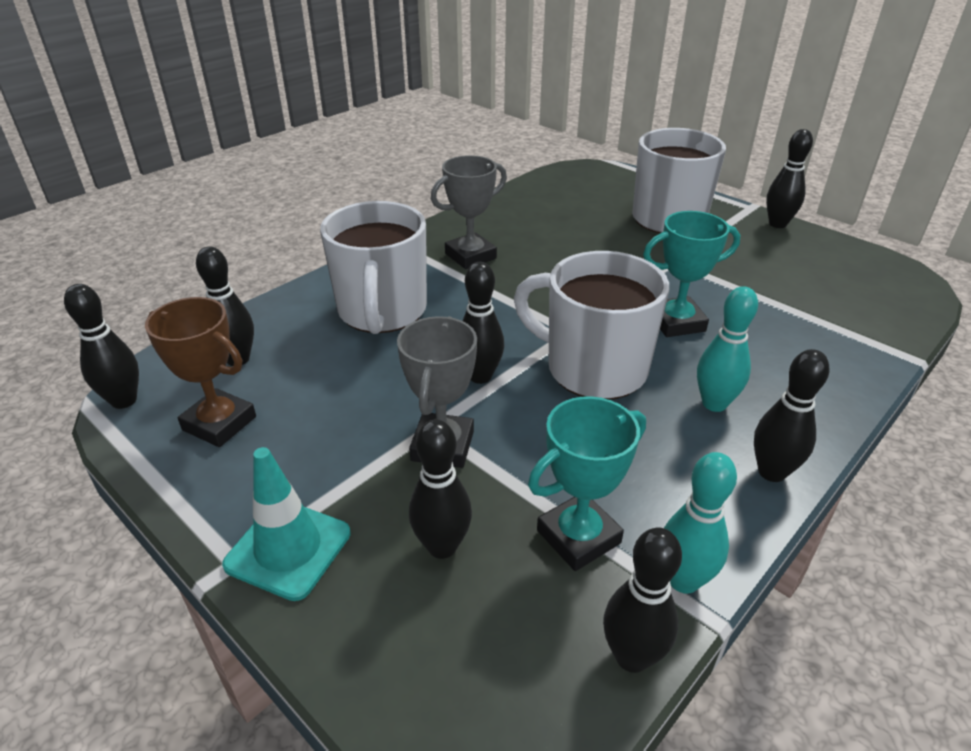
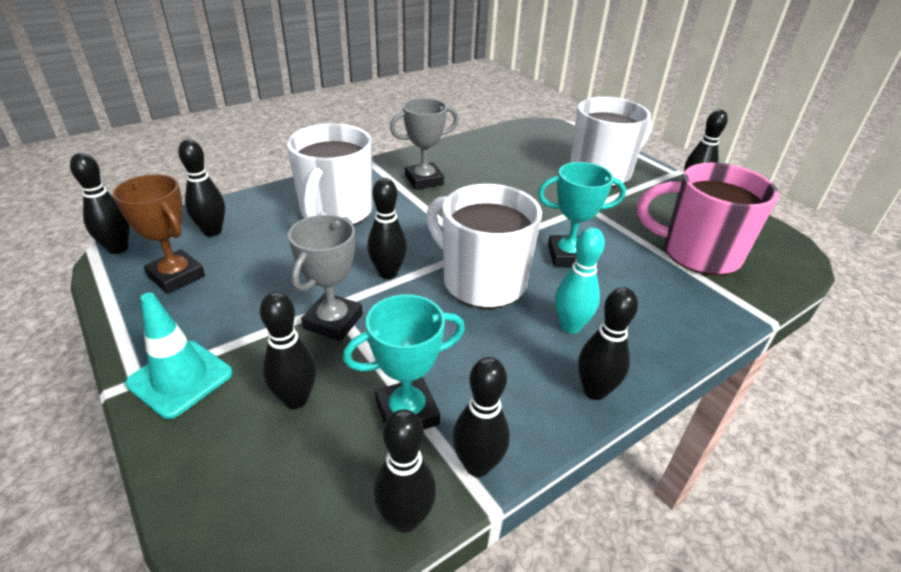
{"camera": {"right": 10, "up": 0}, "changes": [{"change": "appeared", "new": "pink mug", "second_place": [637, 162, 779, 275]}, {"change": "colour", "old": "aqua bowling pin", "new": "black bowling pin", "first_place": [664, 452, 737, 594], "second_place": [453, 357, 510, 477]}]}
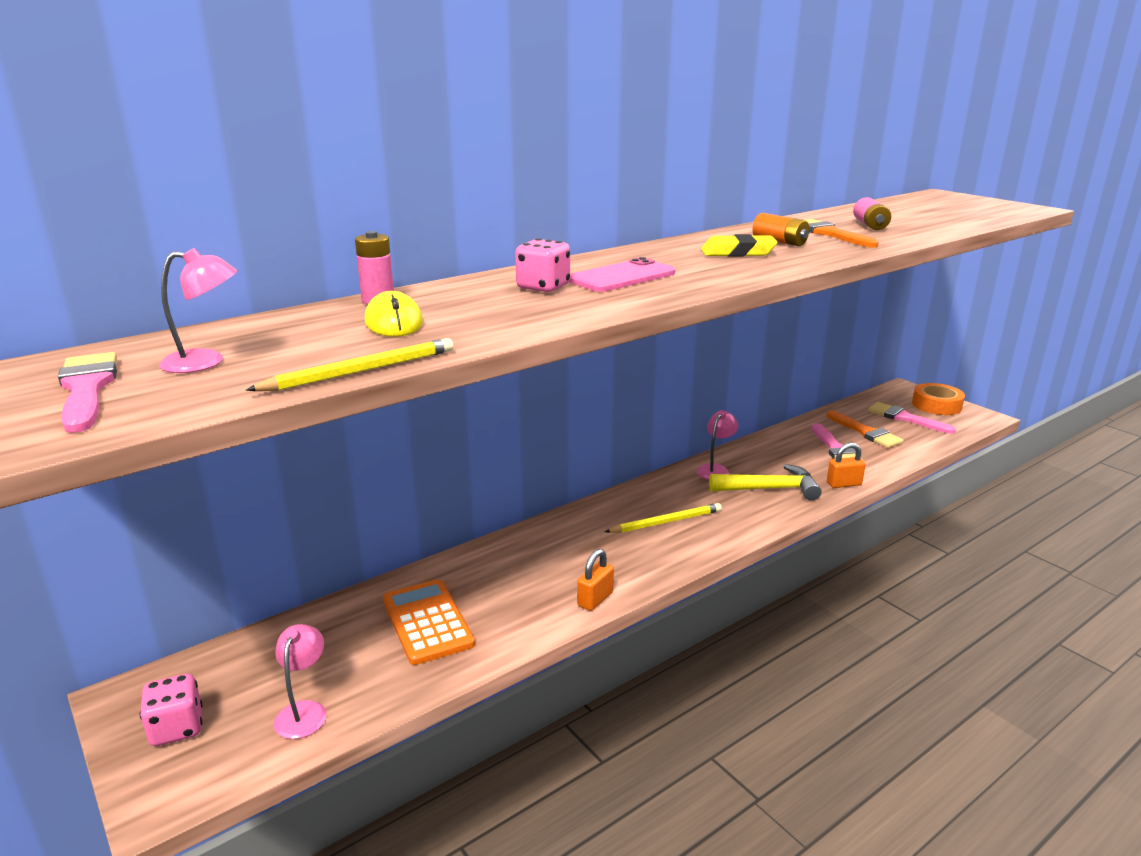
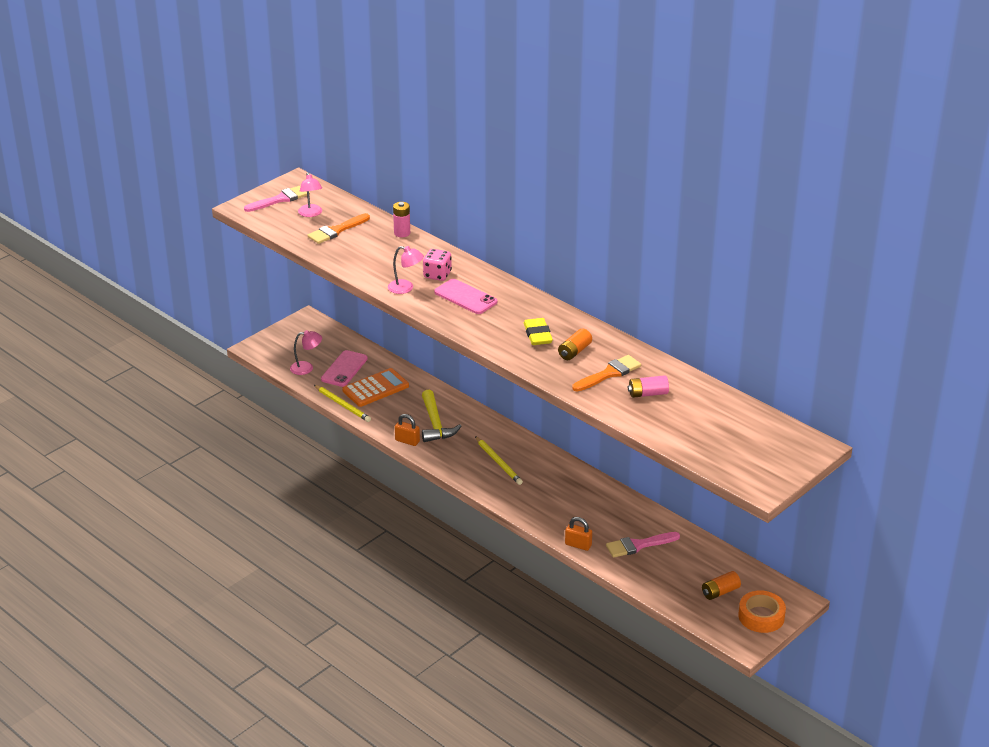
{"camera": {"right": 80, "up": 10}, "changes": [{"change": "missing", "old": "pink die", "first_place": [139, 674, 202, 746]}, {"change": "missing", "old": "golden computer mouse", "first_place": [365, 291, 423, 337]}, {"change": "appeared", "new": "pink smartphone", "second_place": [321, 350, 368, 387]}, {"change": "relocated", "old": "golden wooden pencil", "first_place": [246, 338, 453, 391], "second_place": [314, 385, 371, 422]}, {"change": "relocated", "old": "pink reading lamp", "first_place": [696, 410, 739, 480], "second_place": [388, 246, 424, 294]}, {"change": "relocated", "old": "golden claw hammer", "first_place": [709, 464, 822, 501], "second_place": [422, 390, 462, 442]}, {"change": "relocated", "old": "orange paint brush", "first_place": [826, 411, 904, 448], "second_place": [308, 213, 370, 244]}, {"change": "exchanged", "old": "pink paint brush", "new": "orange power cell", "first_place": [868, 402, 956, 434], "second_place": [702, 571, 741, 600]}, {"change": "spun", "old": "orange padlock", "first_place": [827, 443, 866, 488], "second_place": [565, 517, 592, 551], "degrees": -45}]}
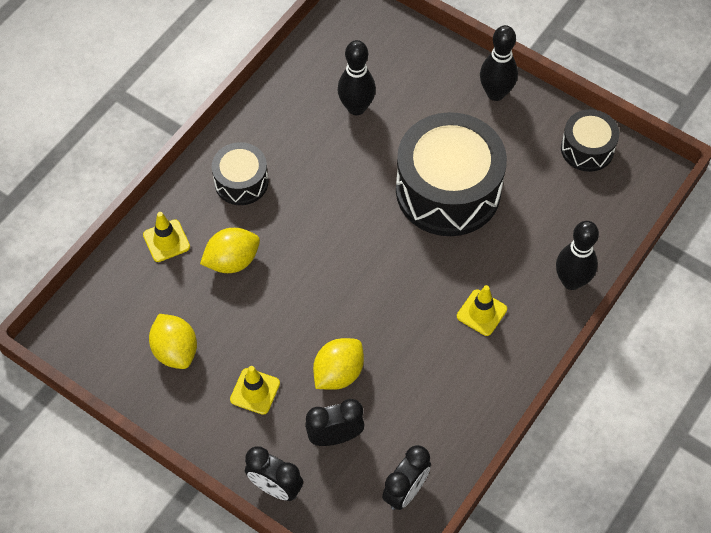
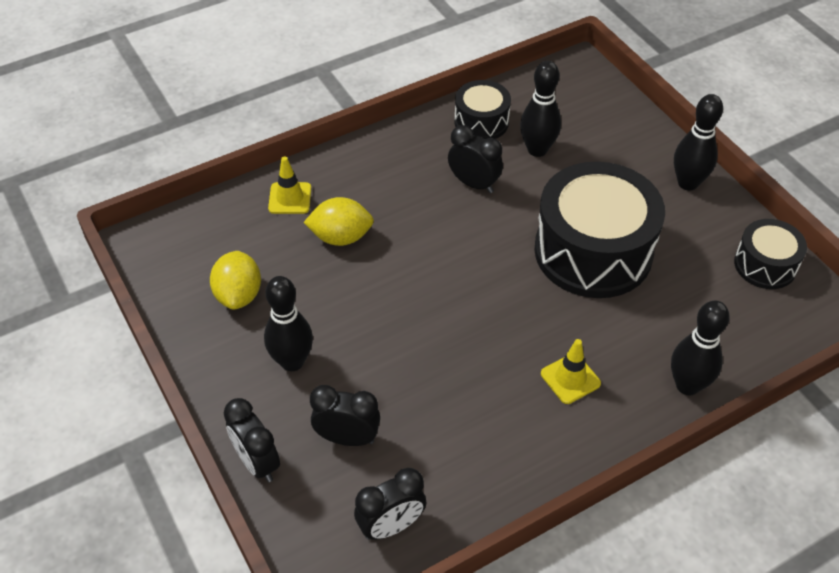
{"camera": {"right": 25, "up": -10}, "changes": [{"change": "missing", "old": "golden toy lemon", "first_place": [313, 338, 364, 390]}, {"change": "appeared", "new": "black clock", "second_place": [448, 125, 503, 193]}, {"change": "relocated", "old": "black toy drum", "first_place": [212, 142, 269, 205], "second_place": [454, 80, 511, 139]}, {"change": "exchanged", "old": "golden traffic cone", "new": "black bowling pin", "first_place": [230, 366, 280, 415], "second_place": [264, 276, 313, 371]}]}
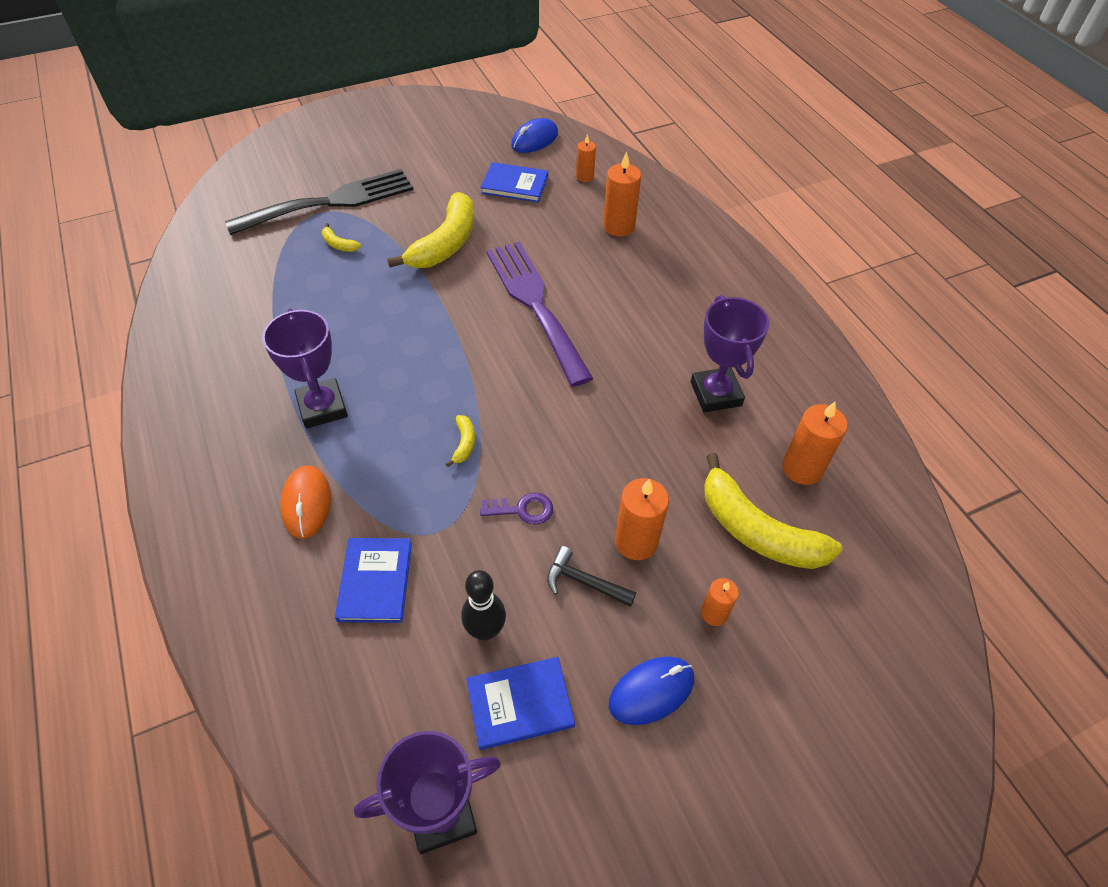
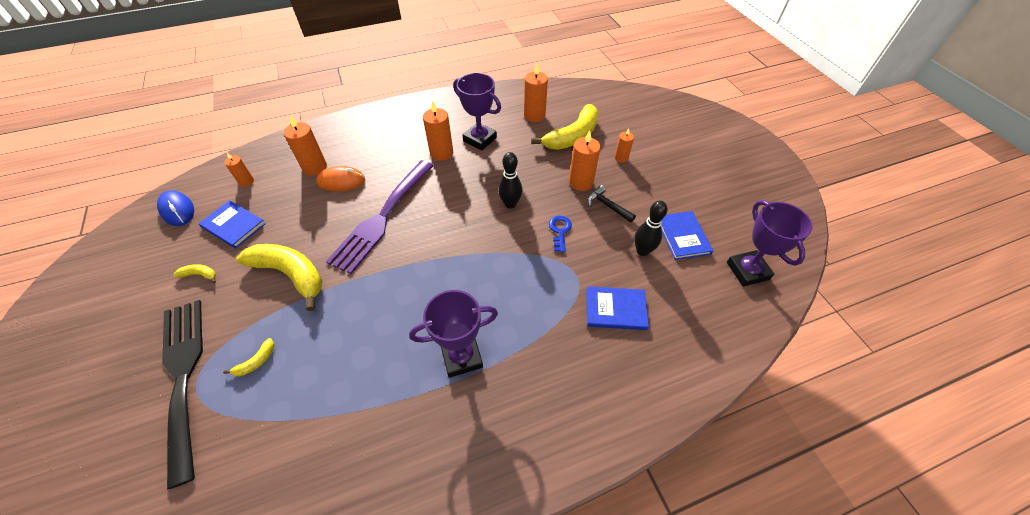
{"camera": {"right": -85, "up": 0}, "changes": [{"change": "missing", "old": "blue computer mouse", "first_place": [609, 656, 694, 725]}, {"change": "appeared", "new": "orange pillar candle", "second_place": [423, 101, 453, 161]}, {"change": "appeared", "new": "black bowling pin", "second_place": [498, 152, 522, 208]}, {"change": "relocated", "old": "orange computer mouse", "first_place": [280, 466, 331, 539], "second_place": [316, 166, 365, 191]}, {"change": "relocated", "old": "golden banana fruit", "first_place": [446, 415, 475, 467], "second_place": [173, 264, 216, 283]}, {"change": "colour", "old": "purple latchkey", "new": "blue latchkey", "first_place": [480, 492, 553, 525], "second_place": [549, 215, 572, 252]}, {"change": "spun", "old": "blue hardback", "first_place": [480, 162, 548, 202], "second_place": [199, 200, 266, 249], "degrees": -75}, {"change": "spun", "old": "purple dinner fork", "first_place": [486, 242, 593, 387], "second_place": [326, 160, 433, 274], "degrees": -45}, {"change": "spun", "old": "black claw hammer", "first_place": [547, 546, 636, 607], "second_place": [588, 185, 636, 223], "degrees": 105}, {"change": "spun", "old": "purple award cup", "first_place": [691, 295, 769, 412], "second_place": [453, 73, 501, 151], "degrees": 45}]}
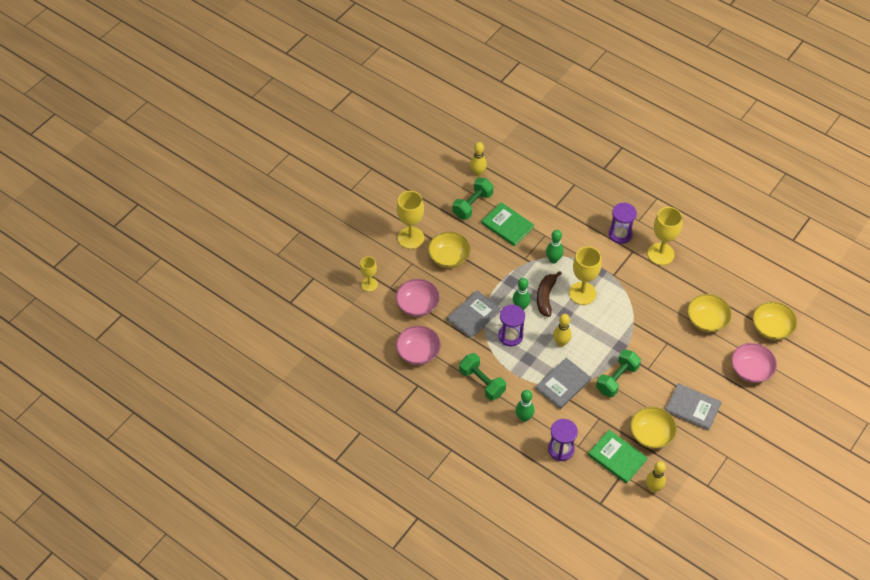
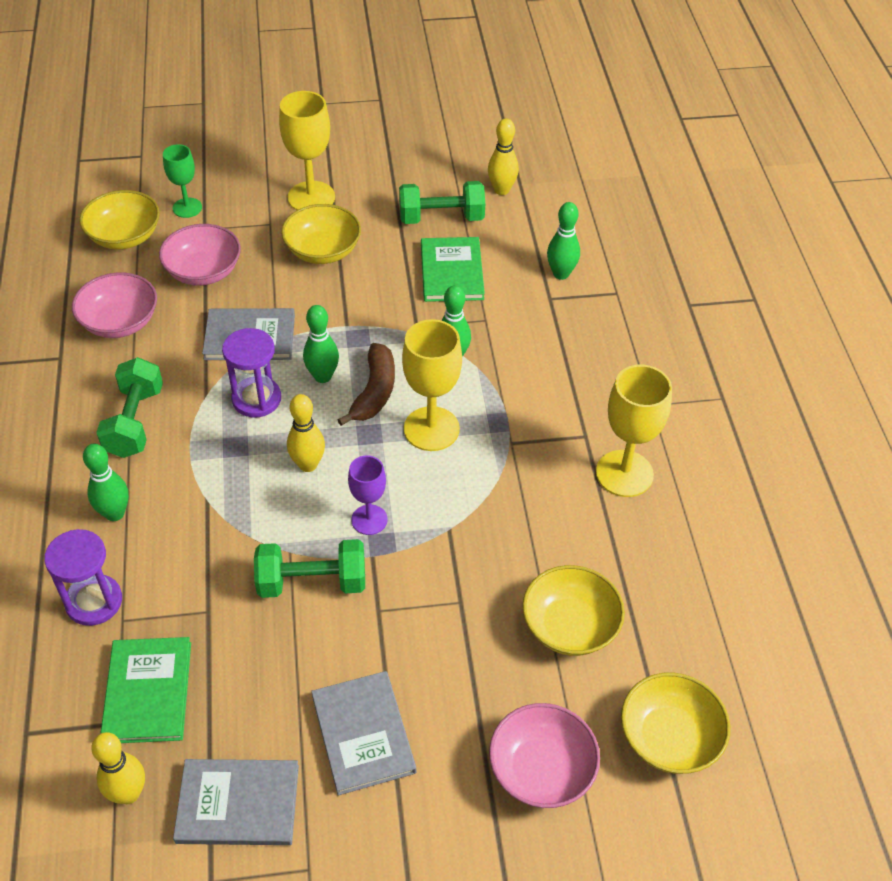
{"camera": {"right": 45, "up": -5}, "changes": [{"change": "missing", "old": "purple sandglass", "first_place": [609, 203, 637, 244]}, {"change": "appeared", "new": "purple wine glass", "second_place": [348, 455, 387, 535]}, {"change": "appeared", "new": "green bowling pin", "second_place": [547, 202, 580, 280]}, {"change": "relocated", "old": "ash-grey hardback", "first_place": [535, 358, 591, 409], "second_place": [173, 759, 299, 845]}, {"change": "relocated", "old": "golden bowl", "first_place": [630, 407, 677, 449], "second_place": [79, 190, 160, 249]}, {"change": "colour", "old": "golden wine glass", "new": "green wine glass", "first_place": [360, 256, 378, 292], "second_place": [163, 144, 202, 218]}, {"change": "spun", "old": "dark brown banana fruit", "first_place": [537, 271, 562, 317], "second_place": [338, 343, 395, 426], "degrees": 135}]}
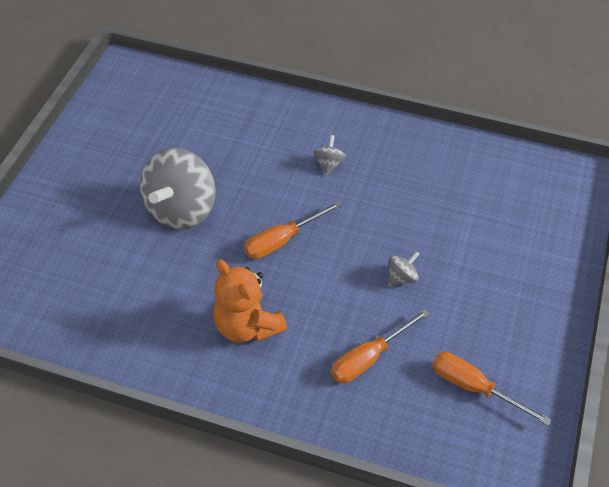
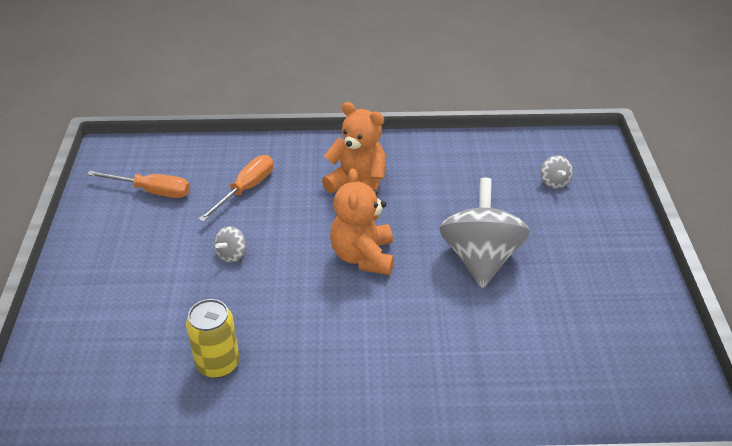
{"camera": {"right": 160, "up": -10}, "changes": [{"change": "appeared", "new": "golden soda can", "second_place": [186, 299, 240, 378]}, {"change": "relocated", "old": "ash-grey toy top", "first_place": [313, 135, 346, 176], "second_place": [541, 155, 573, 189]}, {"change": "exchanged", "old": "orange hand screwdriver", "new": "orange teddy", "first_place": [244, 201, 342, 259], "second_place": [330, 168, 394, 275]}]}
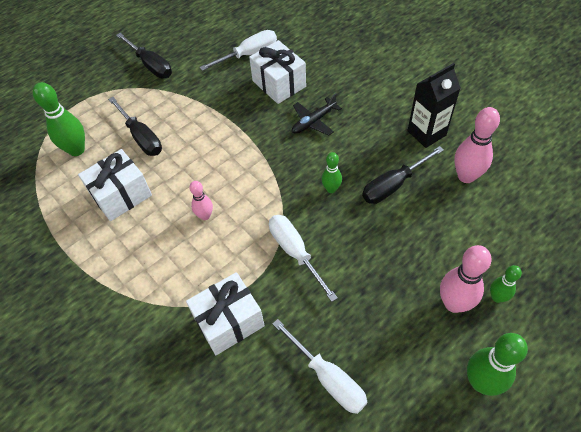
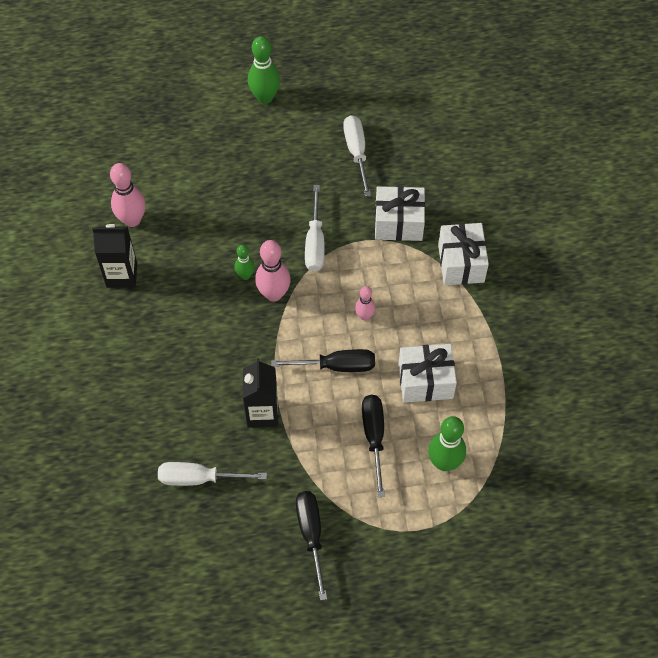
{"camera": {"right": -150, "up": 5}, "changes": [{"change": "missing", "old": "black plane", "first_place": [292, 93, 342, 136]}, {"change": "missing", "old": "green bowling pin", "first_place": [490, 265, 522, 303]}, {"change": "appeared", "new": "black carton", "second_place": [243, 358, 278, 428]}, {"change": "relocated", "old": "white present", "first_place": [249, 40, 306, 104], "second_place": [438, 223, 489, 285]}, {"change": "relocated", "old": "black hand screwdriver", "first_place": [362, 146, 444, 204], "second_place": [271, 349, 375, 372]}, {"change": "relocated", "old": "pink bowling pin", "first_place": [440, 245, 492, 313], "second_place": [255, 240, 291, 301]}]}
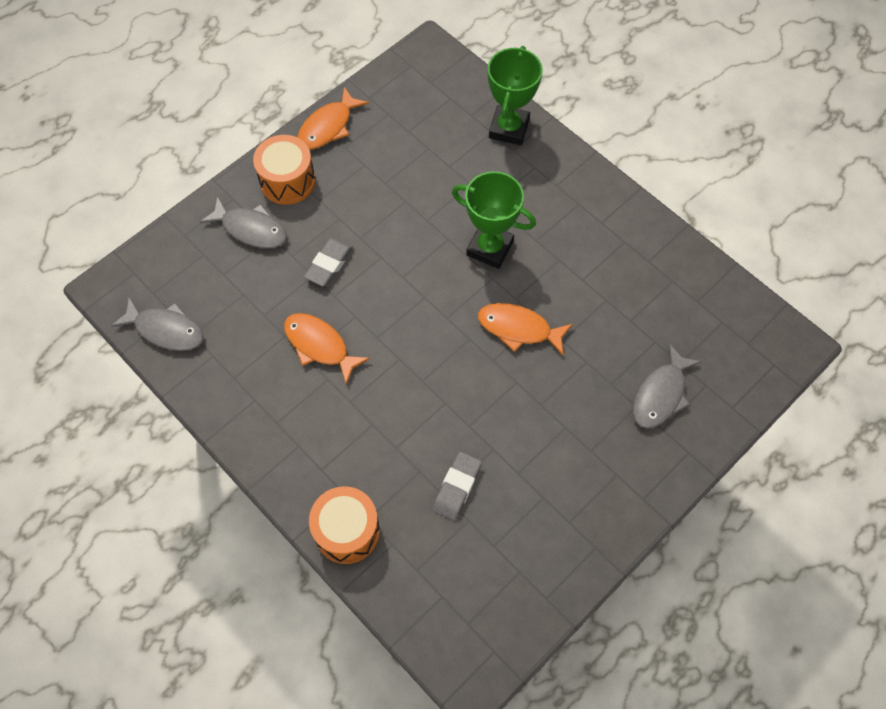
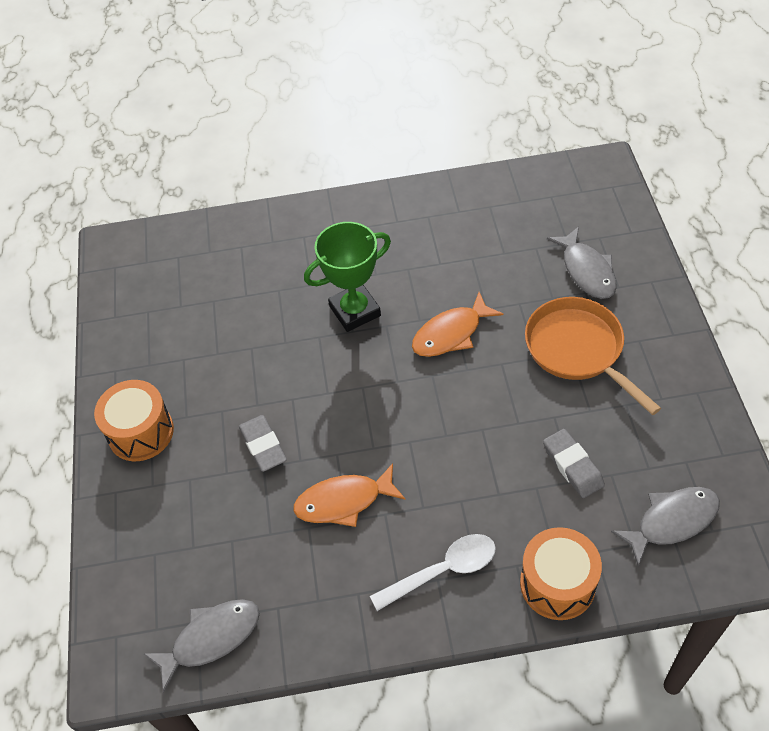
{"camera": {"right": -50, "up": -10}, "changes": [{"change": "missing", "old": "orange toy fish", "first_place": [297, 87, 369, 150]}, {"change": "missing", "old": "green award cup", "first_place": [488, 46, 543, 145]}, {"change": "appeared", "new": "white spoon", "second_place": [370, 534, 496, 611]}, {"change": "appeared", "new": "orange skillet", "second_place": [525, 297, 661, 415]}, {"change": "relocated", "old": "ash-grey toy fish", "first_place": [200, 196, 287, 249], "second_place": [611, 487, 720, 567]}]}
